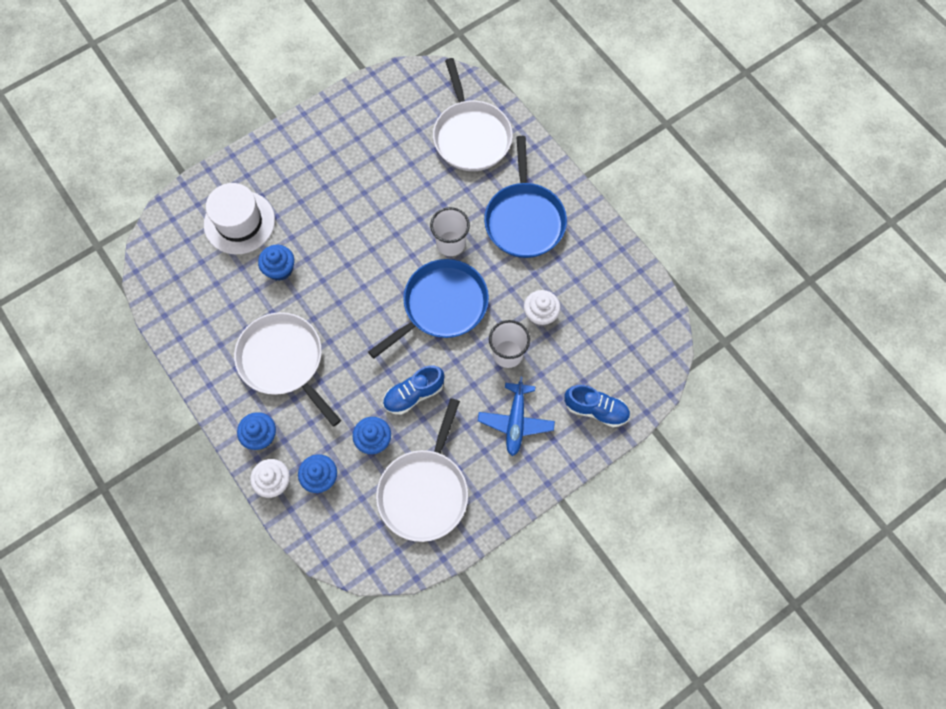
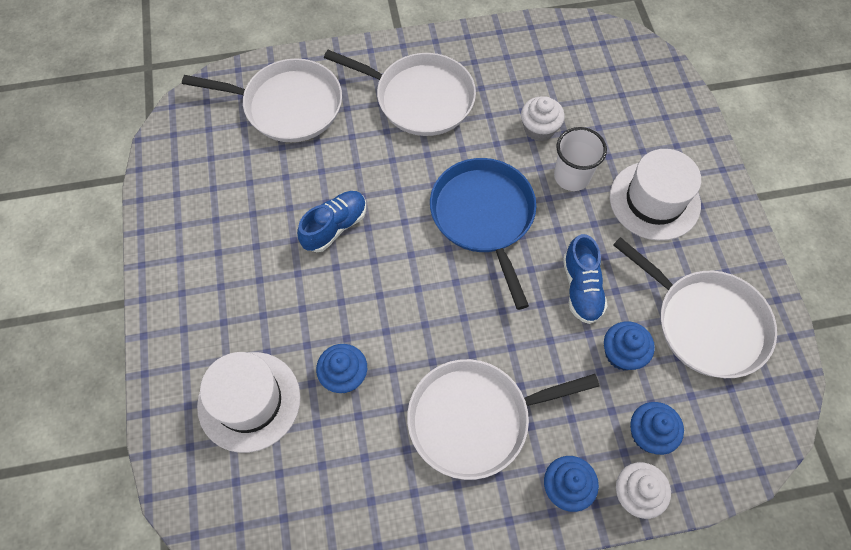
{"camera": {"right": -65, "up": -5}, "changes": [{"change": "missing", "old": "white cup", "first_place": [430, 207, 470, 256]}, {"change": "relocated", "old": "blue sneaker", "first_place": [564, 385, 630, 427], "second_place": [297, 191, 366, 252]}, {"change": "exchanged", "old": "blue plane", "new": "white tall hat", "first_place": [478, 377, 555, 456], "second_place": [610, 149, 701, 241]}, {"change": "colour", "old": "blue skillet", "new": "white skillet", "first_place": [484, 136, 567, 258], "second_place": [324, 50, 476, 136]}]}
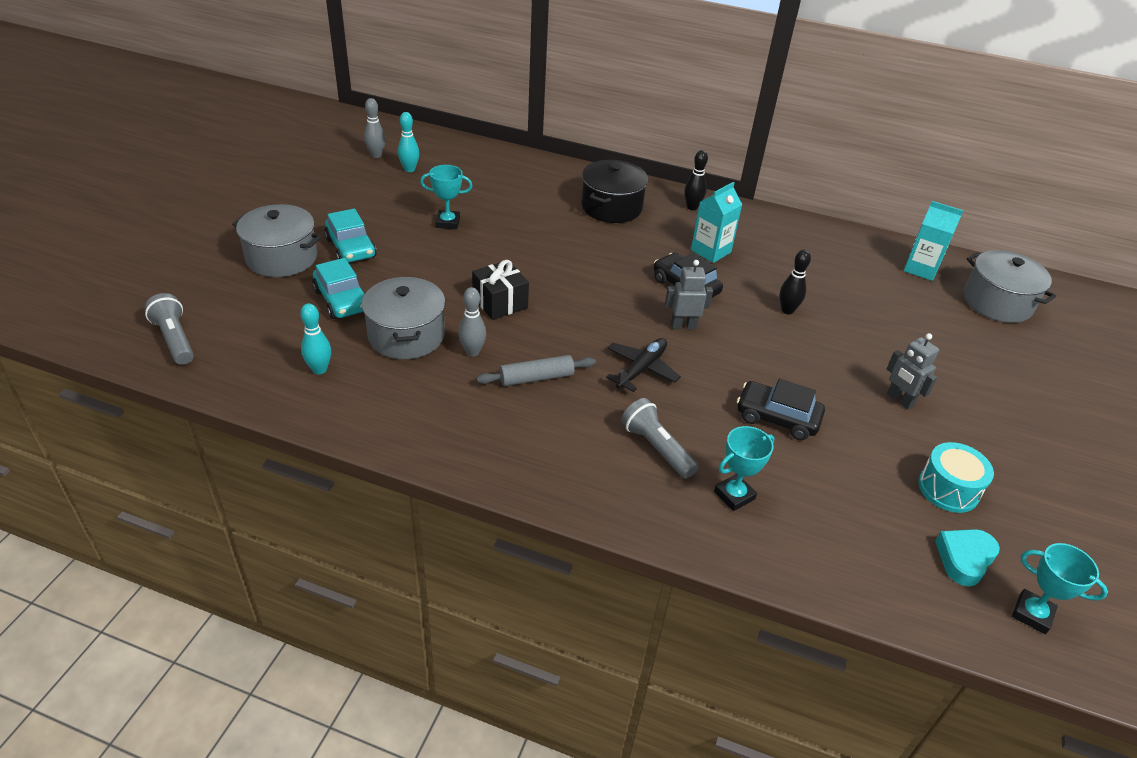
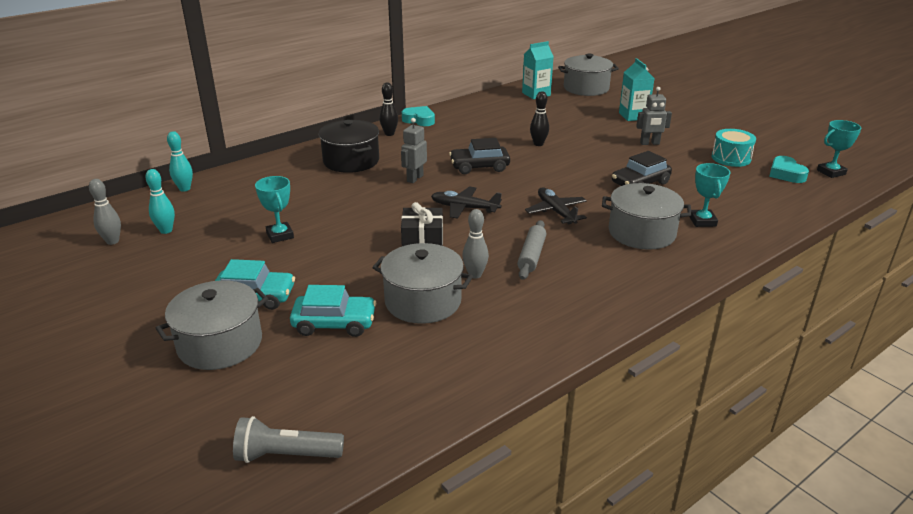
{"camera": {"right": -55, "up": -10}, "changes": [{"change": "appeared", "new": "aqua heart", "second_place": [402, 106, 435, 126]}, {"change": "appeared", "new": "black plane", "second_place": [431, 187, 502, 219]}, {"change": "relocated", "old": "aqua bowling pin", "first_place": [300, 303, 331, 374], "second_place": [167, 131, 193, 192]}, {"change": "relocated", "old": "ash-grey toy robot", "first_place": [665, 260, 713, 329], "second_place": [401, 118, 427, 183]}, {"change": "relocated", "old": "aqua carton", "first_place": [691, 182, 742, 263], "second_place": [619, 58, 654, 121]}, {"change": "exchanged", "old": "ash-grey pocket torch", "new": "ash-grey cooking pot", "first_place": [621, 398, 698, 479], "second_place": [602, 183, 692, 250]}, {"change": "spun", "old": "aqua award cup", "first_place": [420, 165, 472, 229], "second_place": [255, 176, 294, 243], "degrees": -60}]}
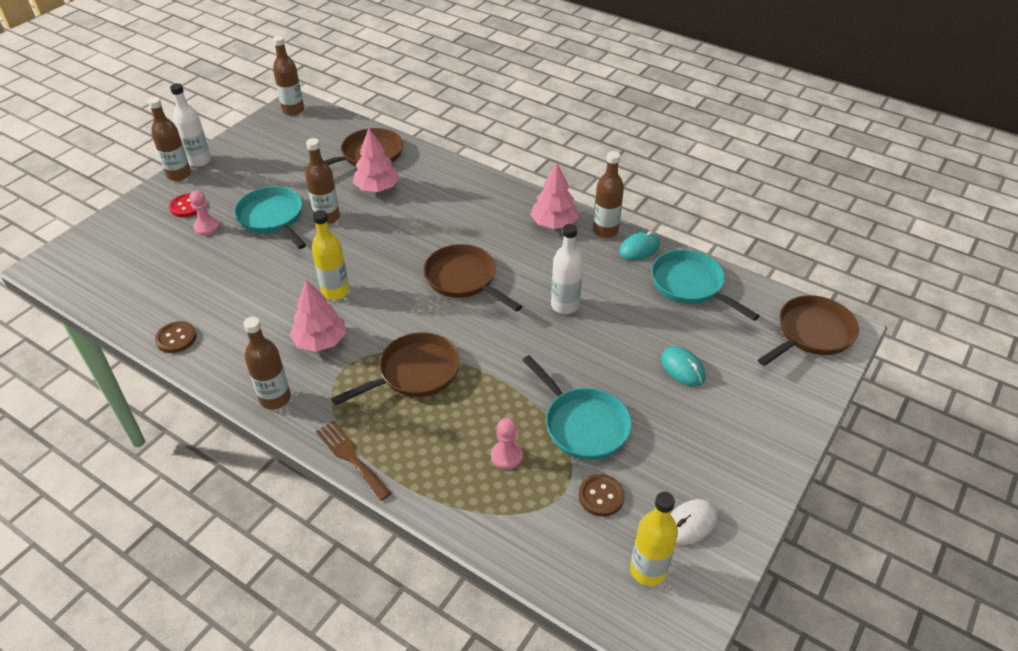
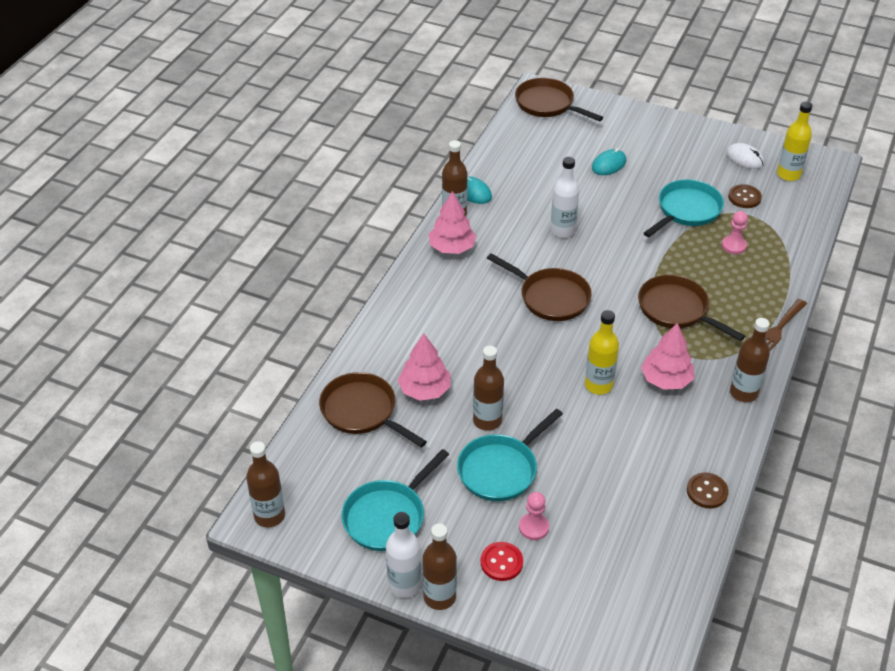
{"camera": {"right": -100, "up": 0}, "changes": [{"change": "relocated", "old": "aqua skillet", "first_place": [651, 250, 760, 321], "second_place": [341, 449, 449, 551]}, {"change": "spun", "old": "dark brown skillet", "first_place": [423, 244, 522, 312], "second_place": [487, 253, 592, 321], "degrees": -90}]}
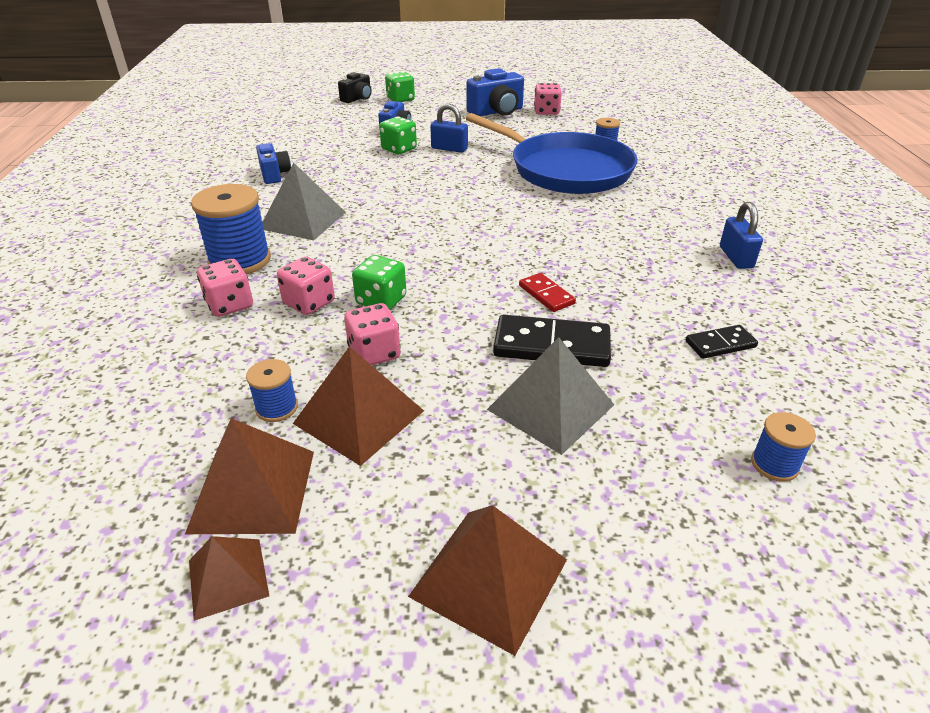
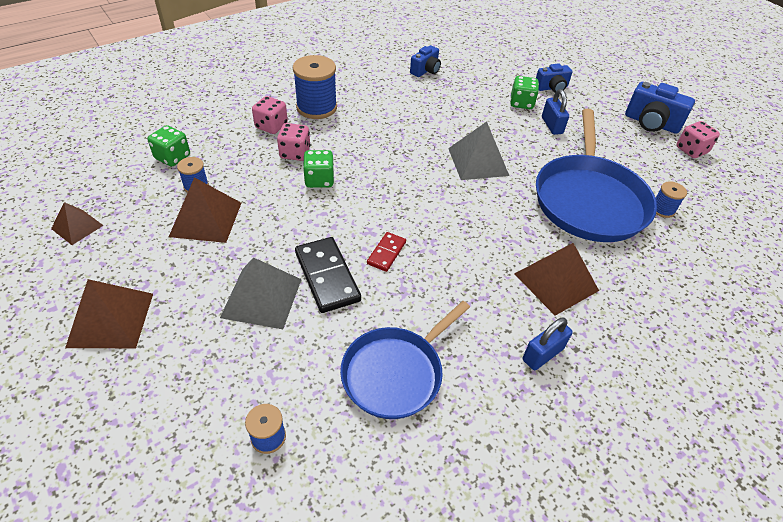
{"camera": {"right": 55, "up": 10}, "changes": [{"change": "missing", "old": "black camera", "first_place": [338, 72, 372, 103]}, {"change": "missing", "old": "pink die", "first_place": [344, 303, 401, 365]}, {"change": "relocated", "old": "dark brown pyramid", "first_place": [185, 418, 314, 534], "second_place": [514, 243, 599, 316]}, {"change": "relocated", "old": "ash-grey pyramid", "first_place": [263, 162, 346, 240], "second_place": [448, 122, 509, 180]}, {"change": "relocated", "old": "green die", "first_place": [385, 71, 415, 102], "second_place": [147, 125, 190, 167]}, {"change": "exchanged", "old": "black domino", "new": "blue skillet", "first_place": [686, 325, 758, 359], "second_place": [340, 301, 470, 419]}]}
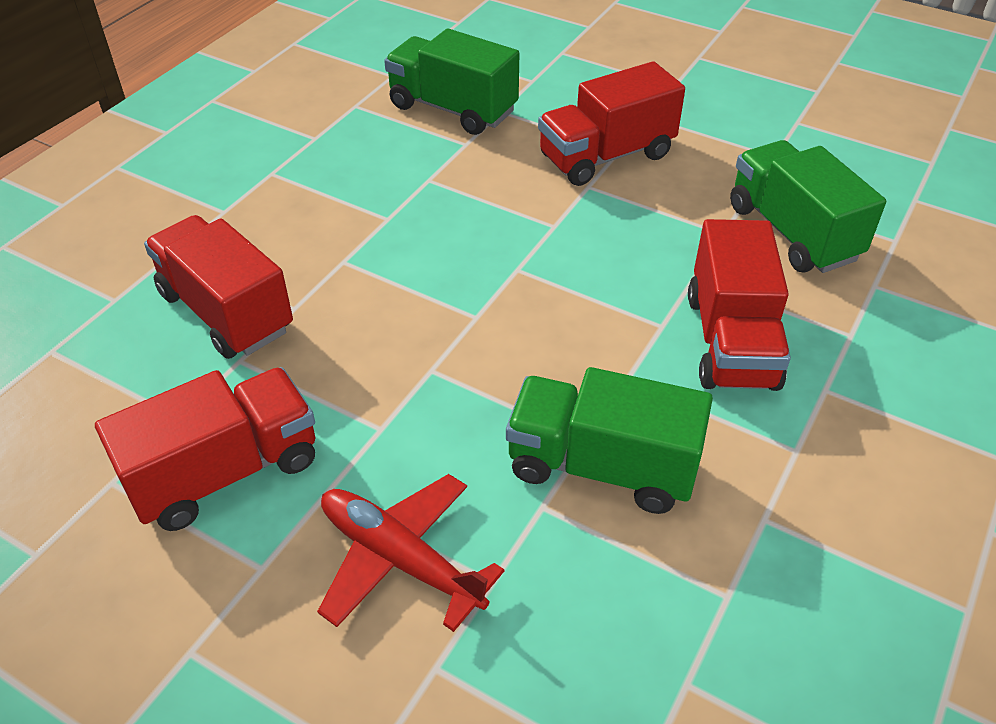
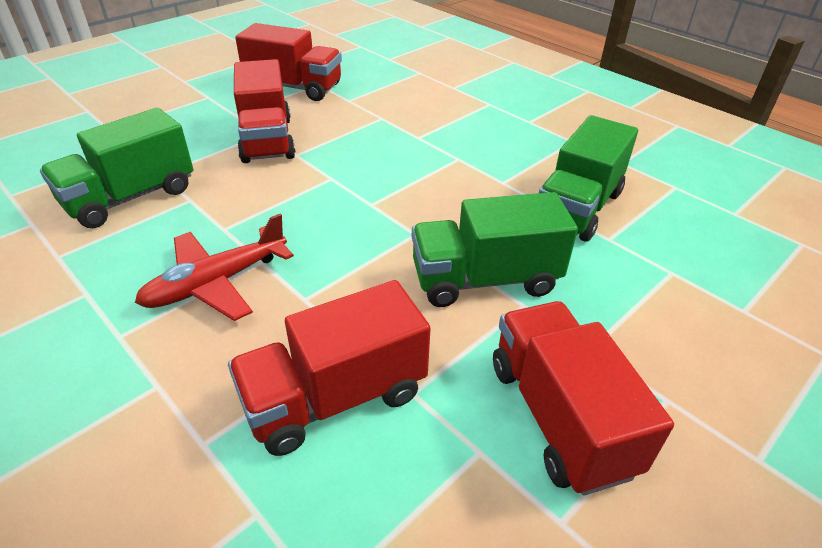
{"camera": {"right": -75, "up": -5}, "changes": [{"change": "relocated", "old": "scarlet plane", "first_place": [317, 474, 505, 632], "second_place": [135, 214, 294, 321]}, {"change": "relocated", "old": "scarlet truck", "first_place": [688, 219, 791, 391], "second_place": [235, 23, 342, 101]}, {"change": "relocated", "old": "green truck", "first_place": [730, 140, 886, 273], "second_place": [412, 192, 578, 307]}]}
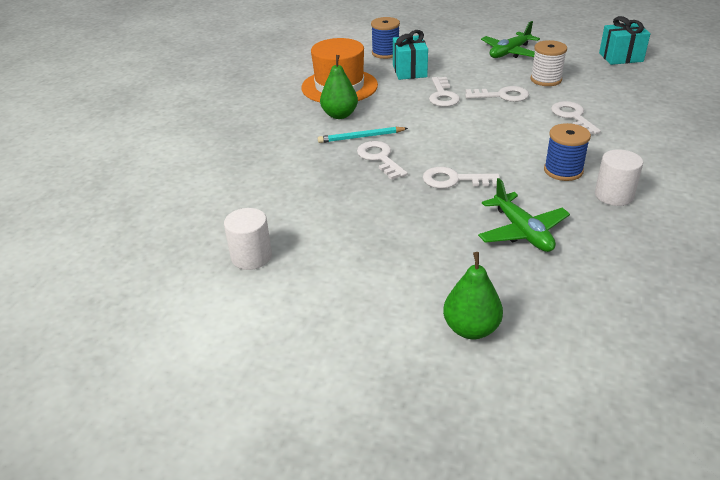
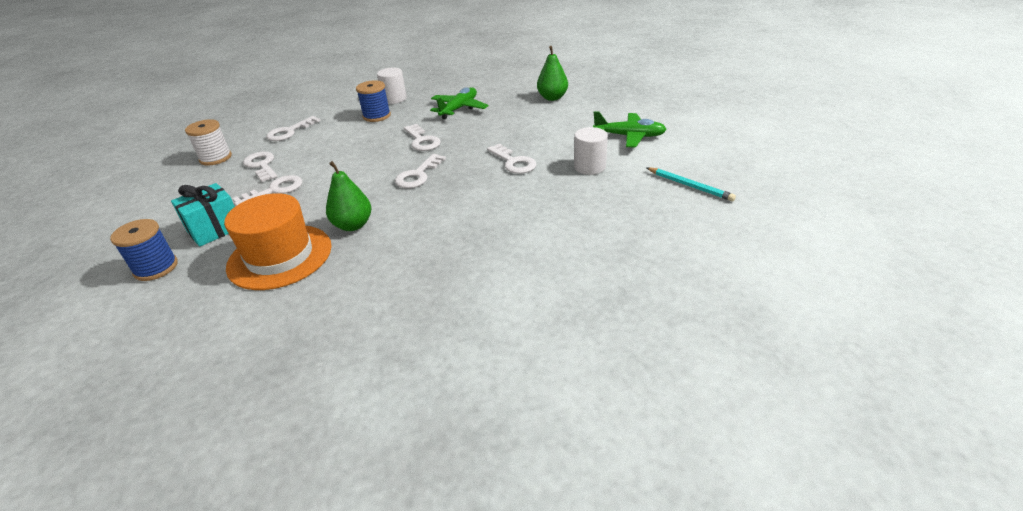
{"camera": {"right": -125, "up": 0}, "changes": [{"change": "missing", "old": "aqua present", "first_place": [599, 16, 651, 65]}, {"change": "appeared", "new": "white latchkey", "second_place": [487, 143, 536, 174]}, {"change": "relocated", "old": "aqua wooden pencil", "first_place": [318, 127, 408, 143], "second_place": [647, 167, 736, 201]}, {"change": "relocated", "old": "green plane", "first_place": [481, 21, 540, 58], "second_place": [593, 111, 667, 148]}]}
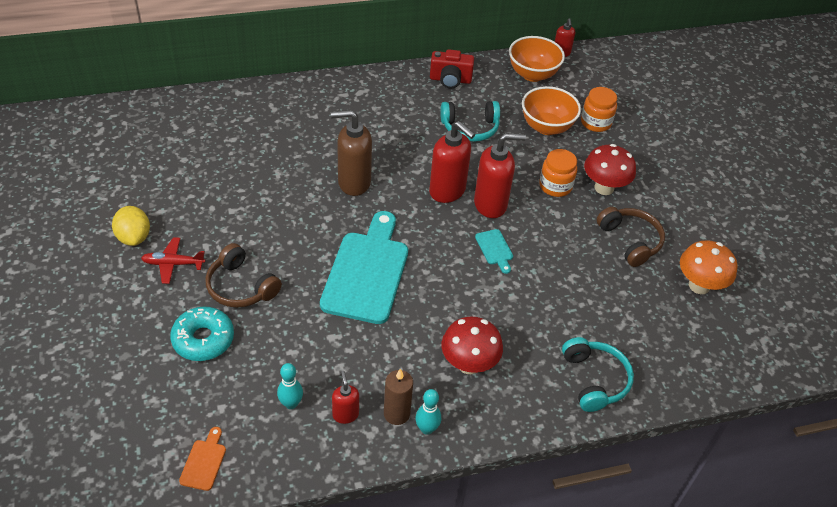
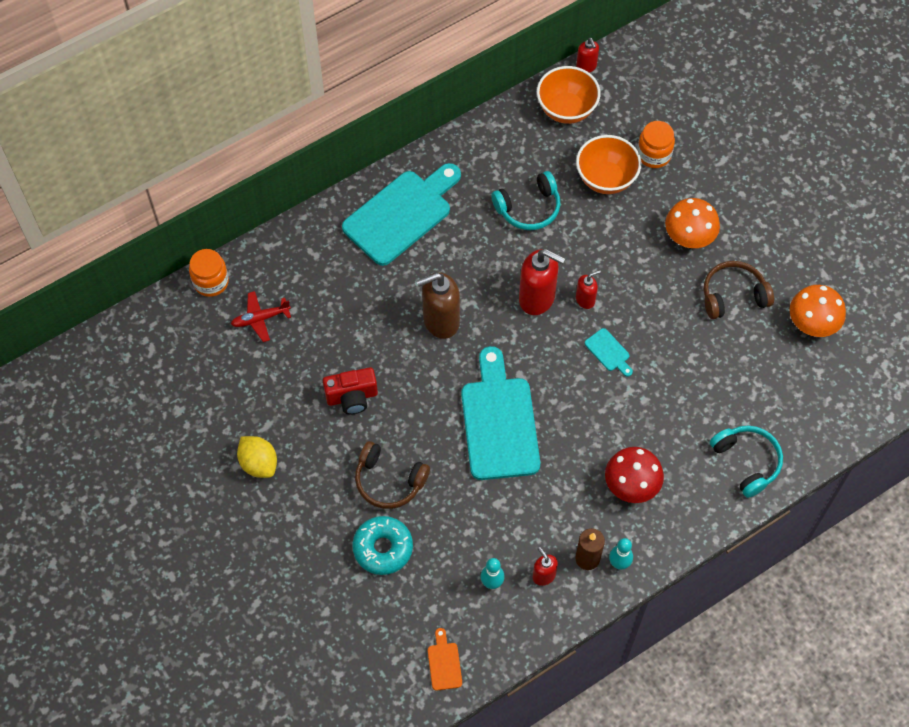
{"camera": {"right": -15, "up": 15}, "changes": [{"change": "appeared", "new": "aqua bread board", "second_place": [342, 163, 461, 266]}, {"change": "relocated", "old": "scarlet plane", "first_place": [141, 237, 205, 284], "second_place": [231, 291, 291, 342]}, {"change": "relocated", "old": "scarlet camera", "first_place": [430, 49, 474, 88], "second_place": [323, 367, 378, 414]}, {"change": "relocated", "old": "orange jam jar", "first_place": [539, 149, 577, 197], "second_place": [189, 249, 229, 297]}, {"change": "colour", "old": "scarlet mushroom", "new": "orange mushroom", "first_place": [584, 144, 636, 195], "second_place": [665, 198, 720, 248]}, {"change": "spun", "old": "dark brown over-ear headphones", "first_place": [597, 207, 665, 267], "second_place": [704, 261, 774, 319], "degrees": -60}, {"change": "size", "old": "scarlet soap pump", "first_place": [474, 133, 526, 218], "second_place": [576, 270, 601, 309], "factor": 0.53}]}
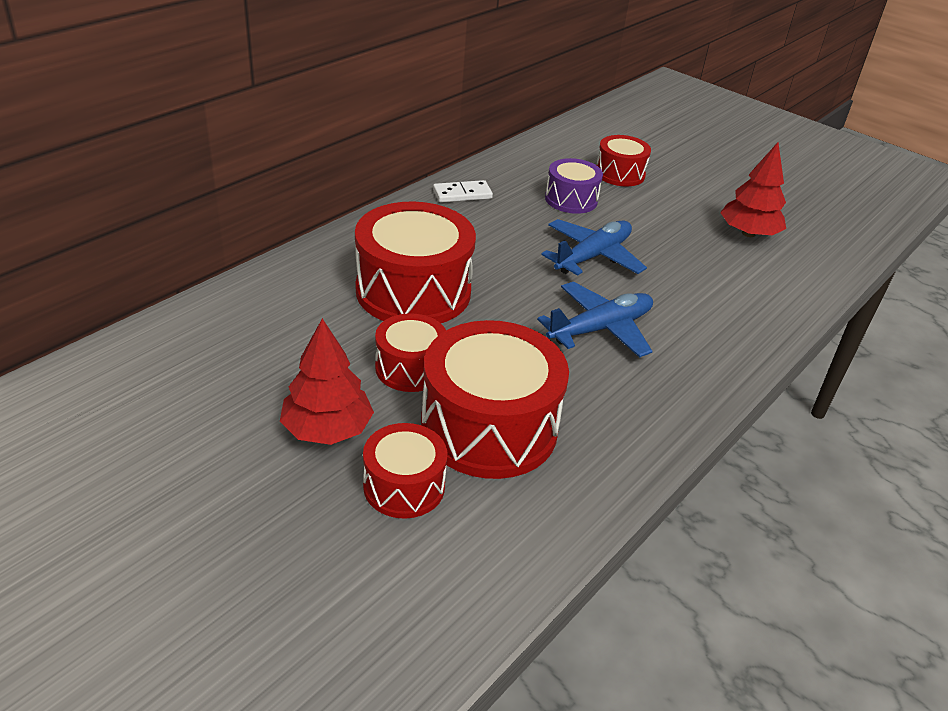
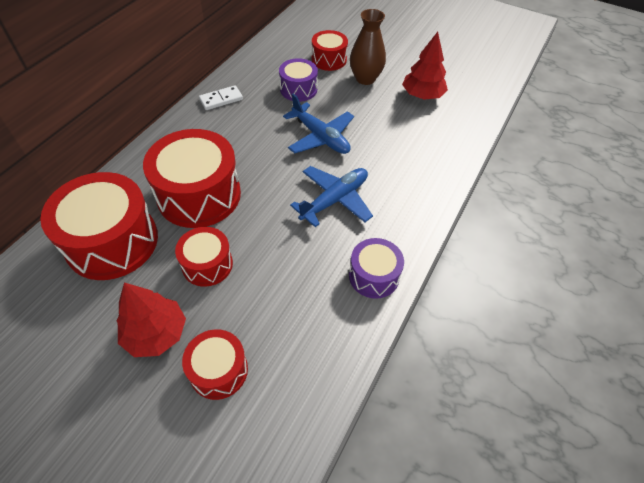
{"camera": {"right": -10, "up": 15}, "changes": [{"change": "appeared", "new": "purple toy drum", "second_place": [349, 238, 404, 299]}, {"change": "appeared", "new": "dark brown flower vase", "second_place": [350, 9, 386, 85]}, {"change": "relocated", "old": "scarlet toy drum", "first_place": [421, 320, 569, 479], "second_place": [40, 172, 158, 280]}, {"change": "spun", "old": "blue plane", "first_place": [541, 219, 647, 276], "second_place": [283, 94, 354, 154], "degrees": 105}]}
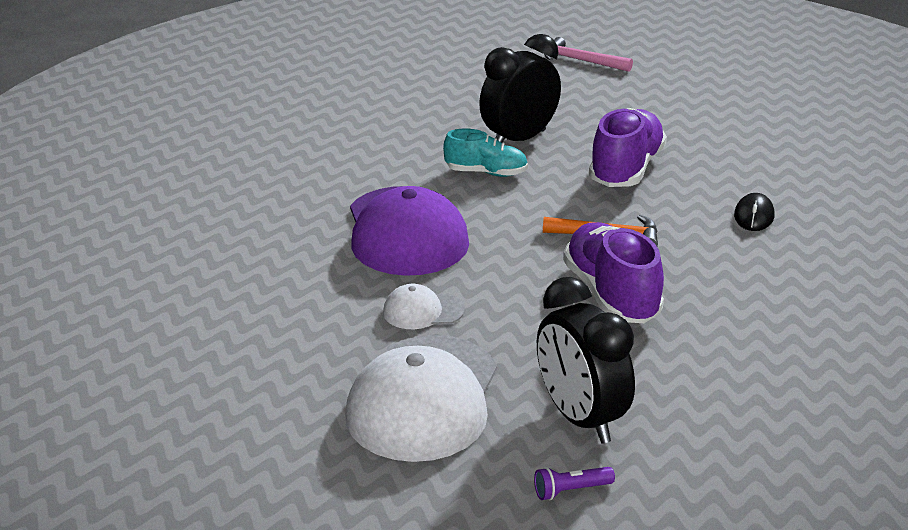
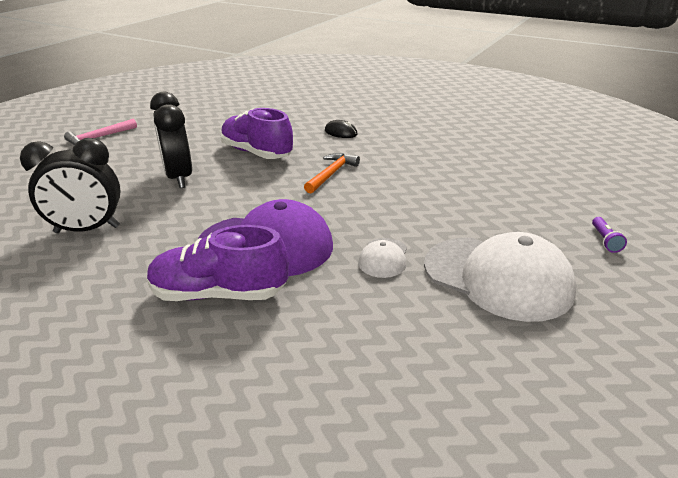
{"camera": {"right": -70, "up": 0}, "changes": [{"change": "missing", "old": "aqua sneaker", "first_place": [443, 129, 528, 177]}, {"change": "relocated", "old": "black clock", "first_place": [537, 277, 635, 444], "second_place": [20, 138, 121, 233]}, {"change": "relocated", "old": "purple sneaker", "first_place": [563, 222, 664, 323], "second_place": [147, 225, 289, 301]}]}
